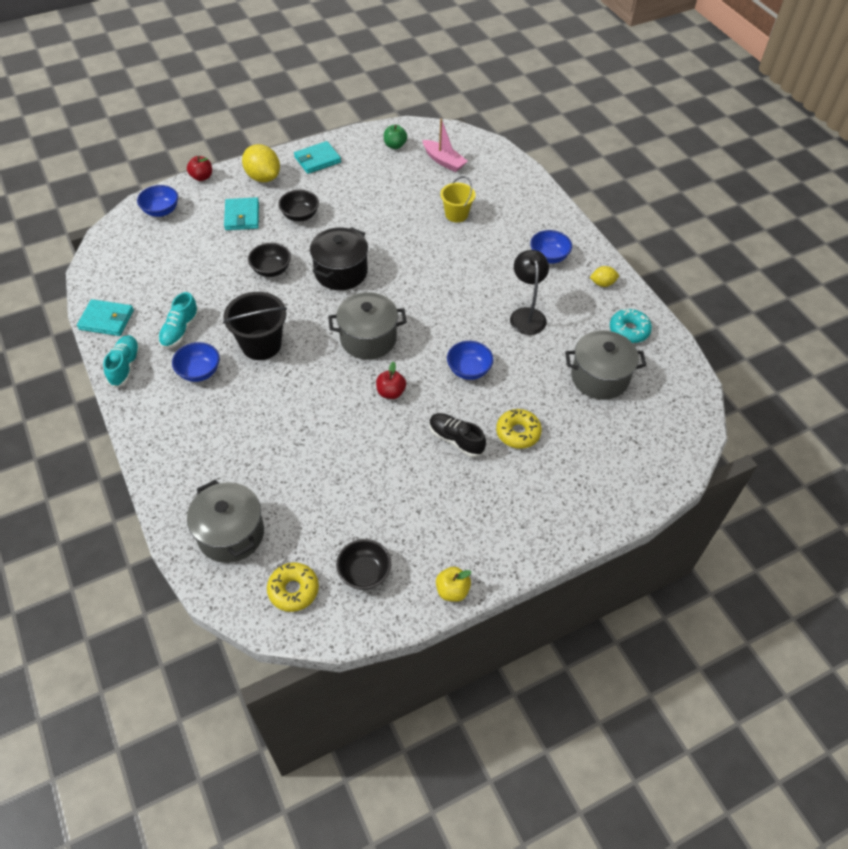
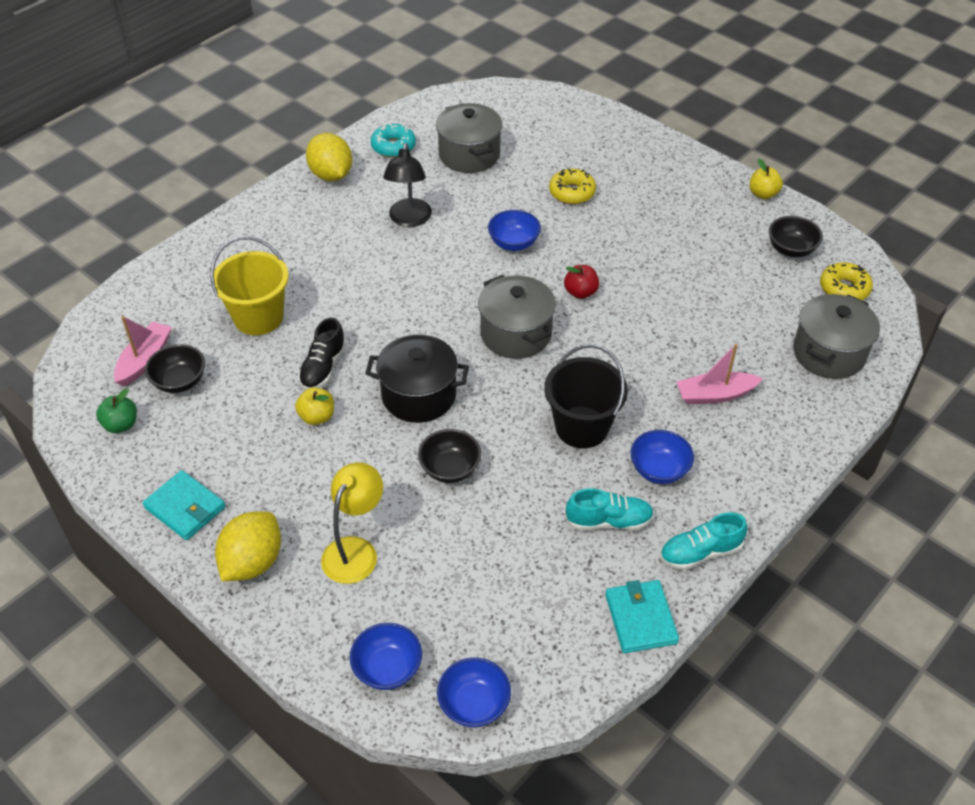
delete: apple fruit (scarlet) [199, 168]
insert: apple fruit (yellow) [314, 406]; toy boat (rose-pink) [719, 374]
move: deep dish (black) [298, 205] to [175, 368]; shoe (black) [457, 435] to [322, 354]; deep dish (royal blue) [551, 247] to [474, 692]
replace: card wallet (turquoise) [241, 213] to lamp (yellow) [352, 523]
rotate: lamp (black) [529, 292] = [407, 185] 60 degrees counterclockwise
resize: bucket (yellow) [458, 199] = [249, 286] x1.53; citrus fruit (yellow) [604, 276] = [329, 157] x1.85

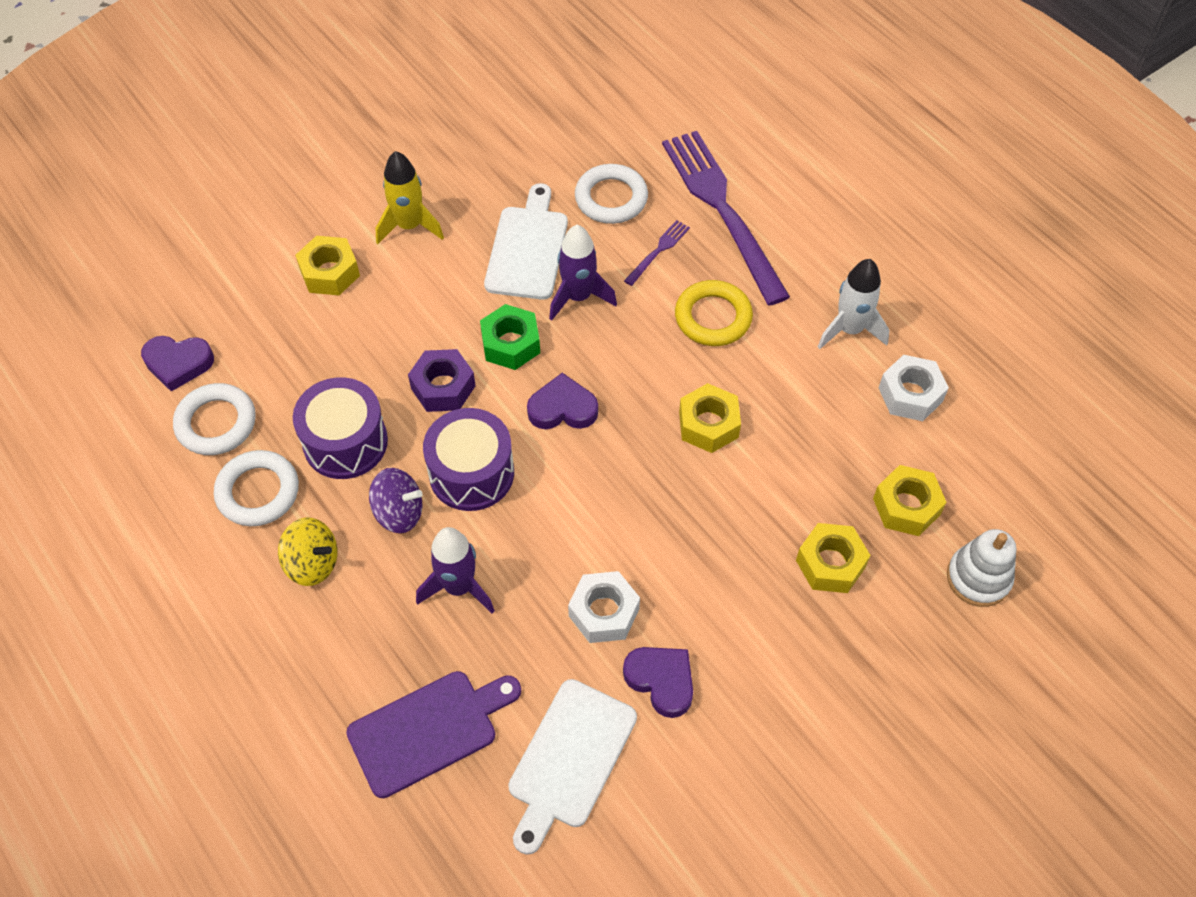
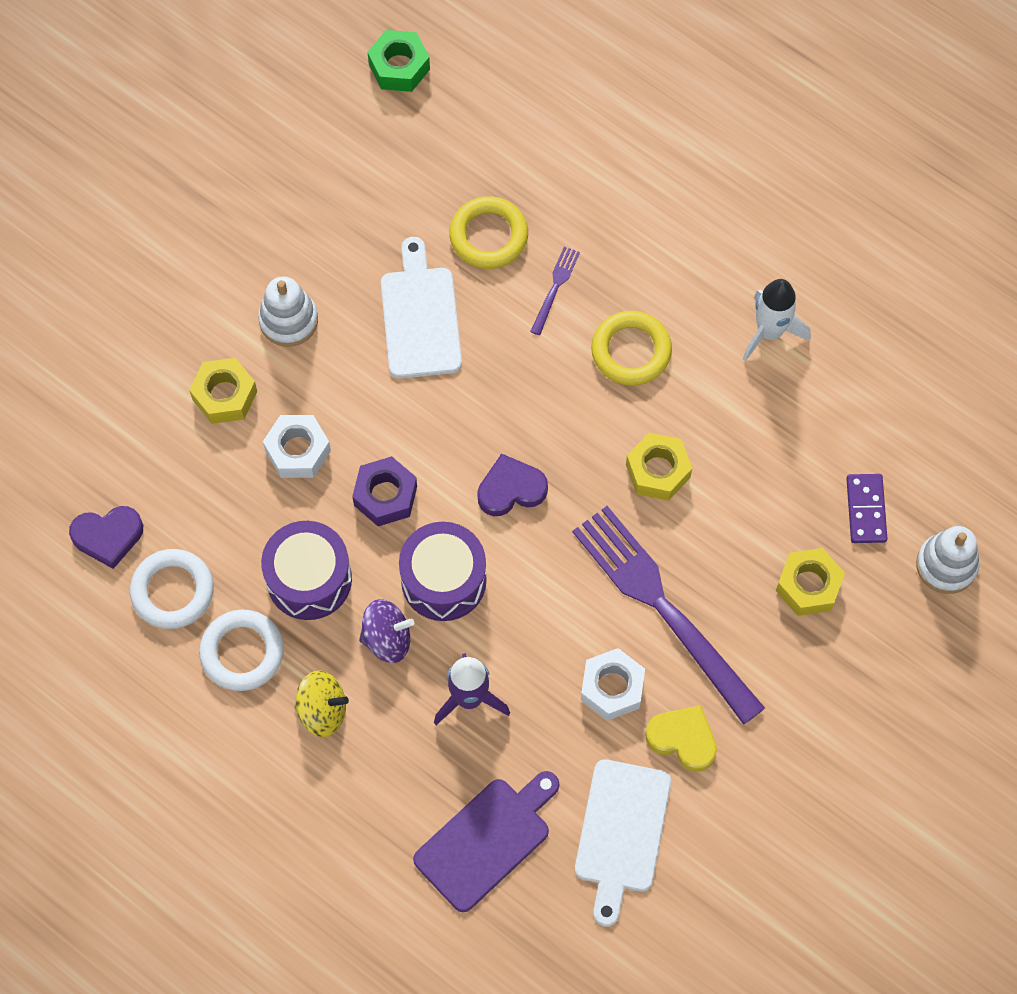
delete: spaceship (purple) [583, 273]
move: hexagon nut (emerald) [510, 337] to [398, 61]; dinner fork (purple) [726, 218] to [668, 615]; hexagon nut (snow-white) [914, 388] to [297, 446]
replace: spaceship (yellow) [410, 197] to stacking rings (snow-white) [288, 311]; hexagon nut (yellow) [910, 500] to domino (purple) [867, 508]
recolor: torus (snow-white) [611, 194] to torus (yellow) [488, 232]; heart shape (purple) [658, 682] to heart shape (yellow) [681, 738]

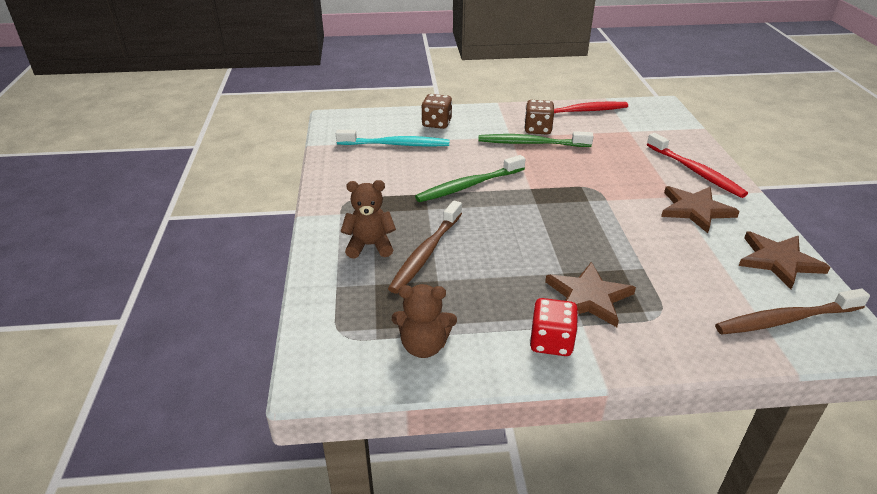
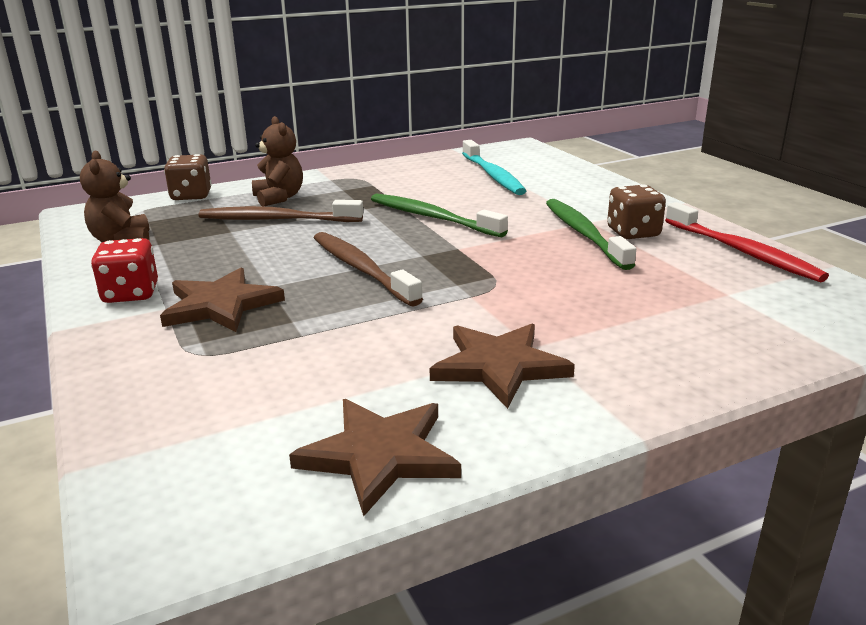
delete: toothbrush (scarlet) [697, 165]
move: die (dark brown) [436, 111] to [188, 177]; toothbrush (dark brown) [792, 311] to [368, 269]

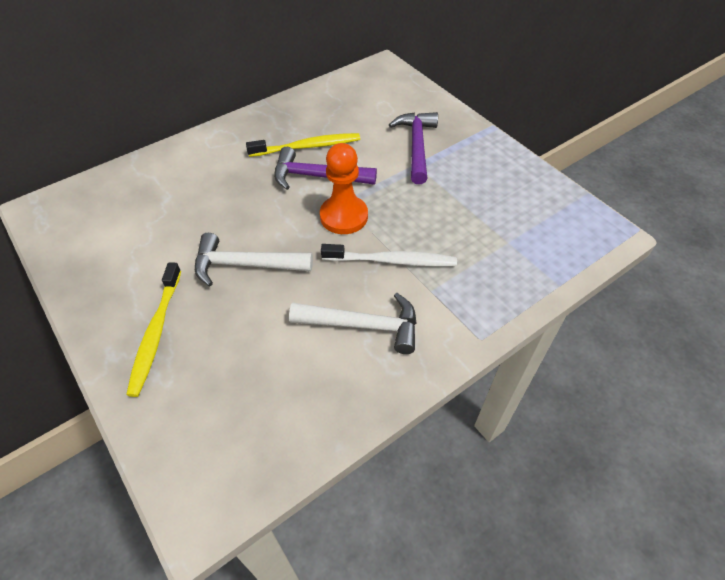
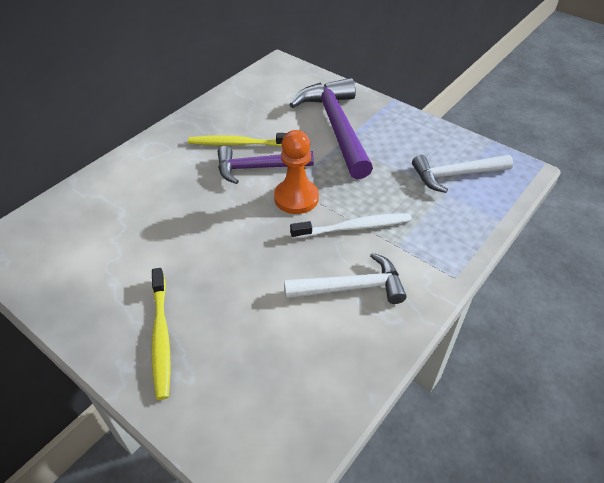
move: hammer (snow-white) [254, 259] to [462, 174]
rotate: toothbrush (yellow) [303, 145] = [237, 140] 150 degrees counterclockwise
resize: hammer (purple) [413, 148] = [331, 128] x1.57

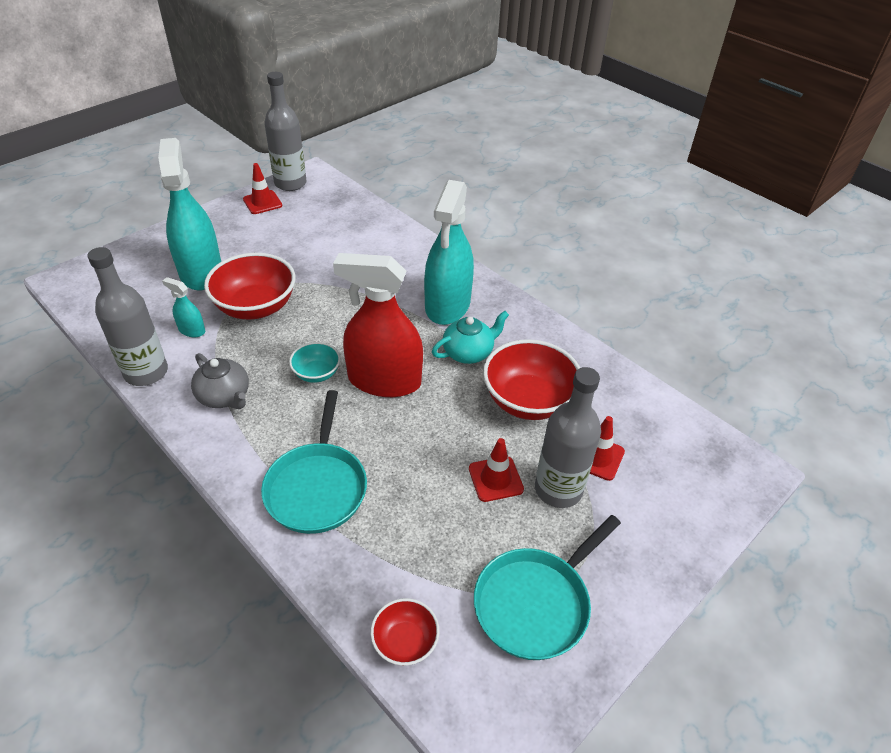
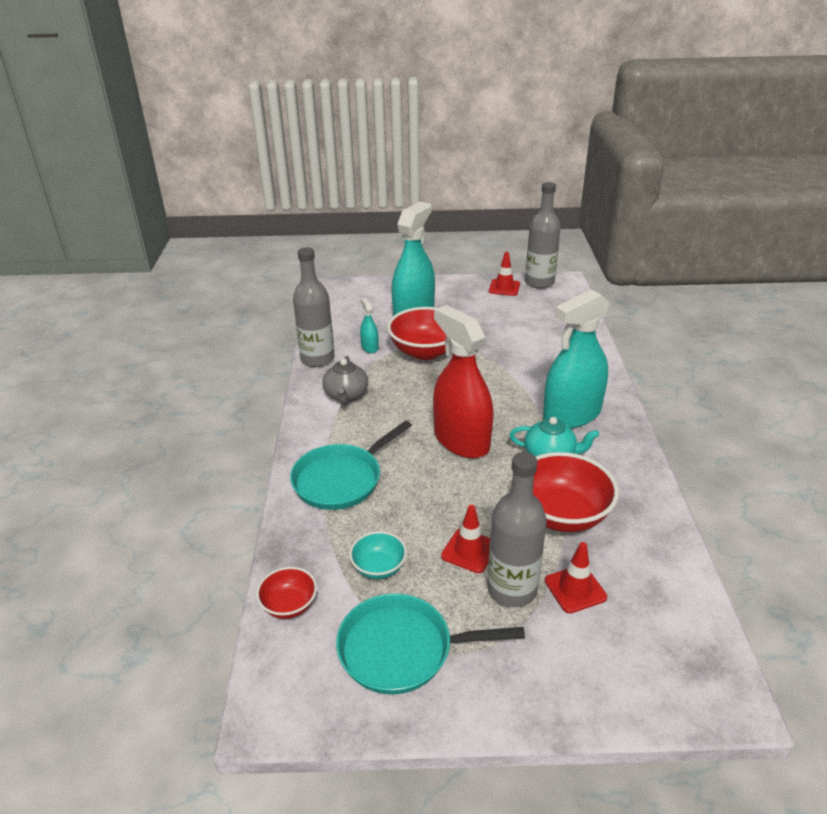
move: deep dish (turquoise) [315, 362] to [378, 555]

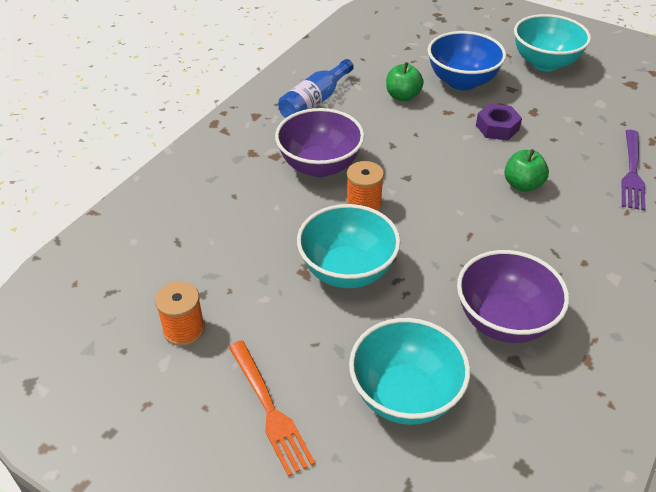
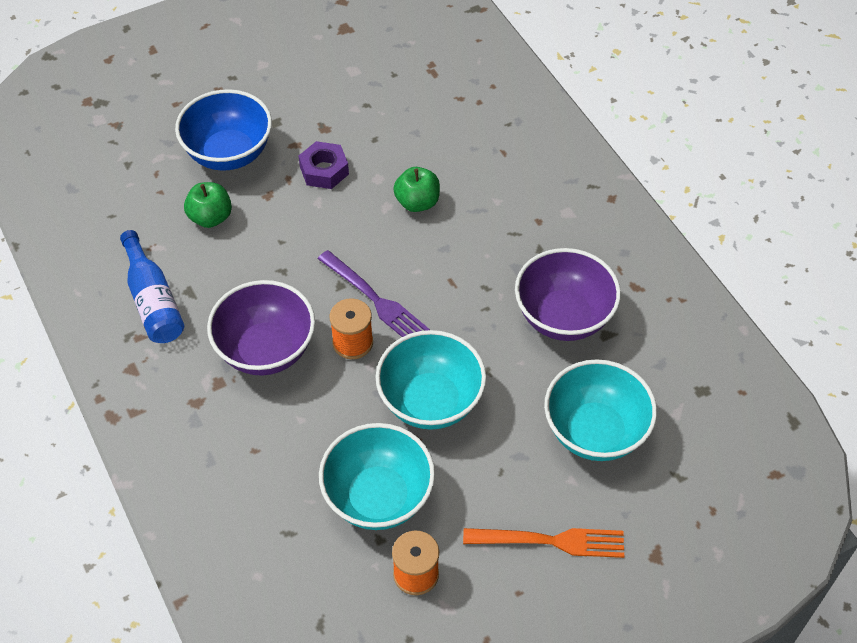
move: deep dish (turquoise) [552, 42] to [377, 476]; dinner fork (purple) [633, 170] to [374, 293]

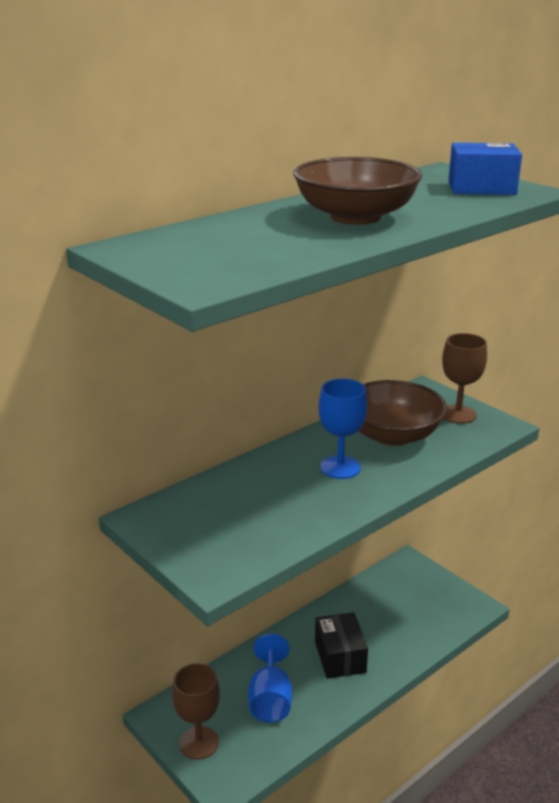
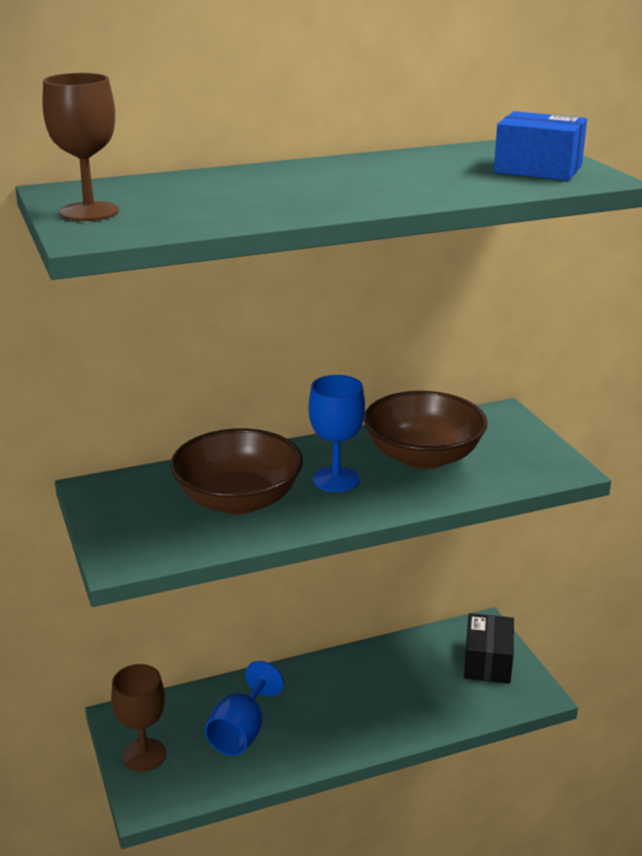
move: deep dish (dark brown) [357, 191] to [236, 471]; parcel (black) [341, 645] to [489, 648]; chalice (dark brown) [464, 378] to [81, 147]

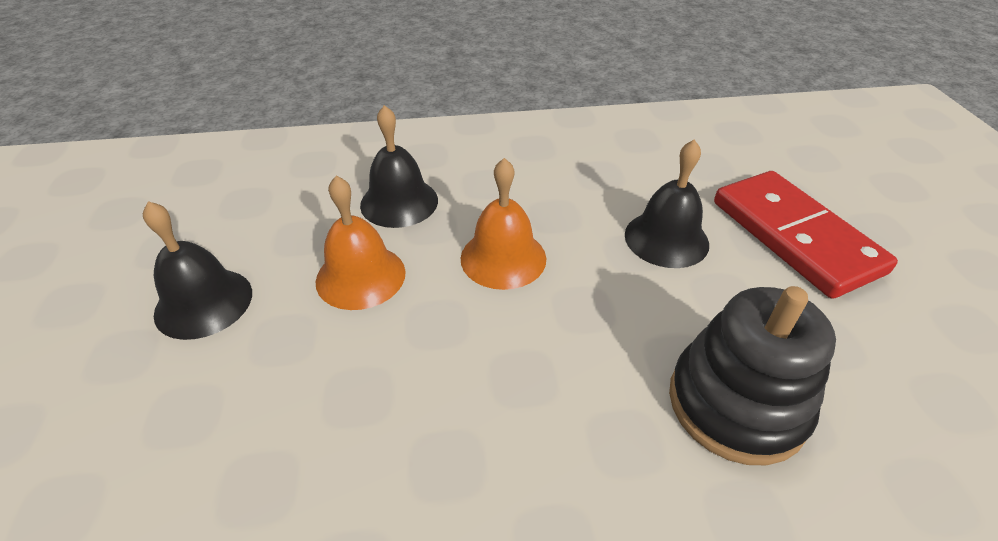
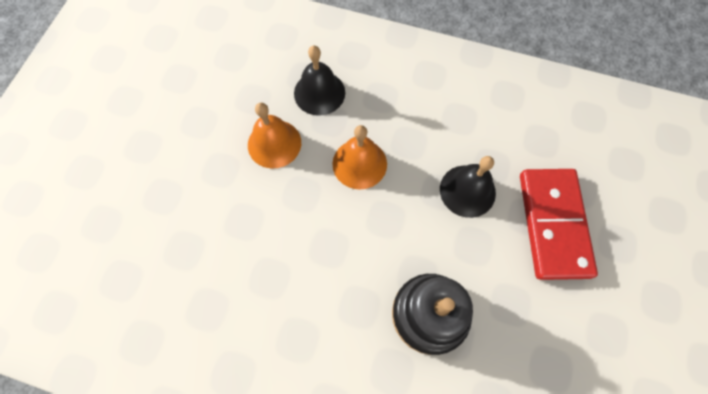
delete: hand bell (black) [197, 270]

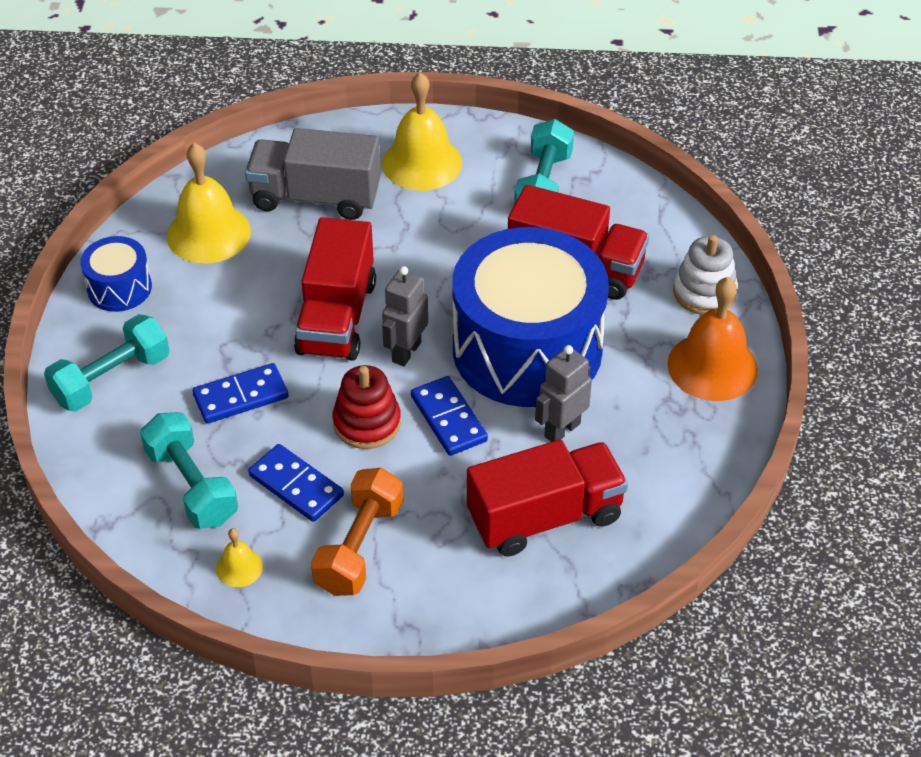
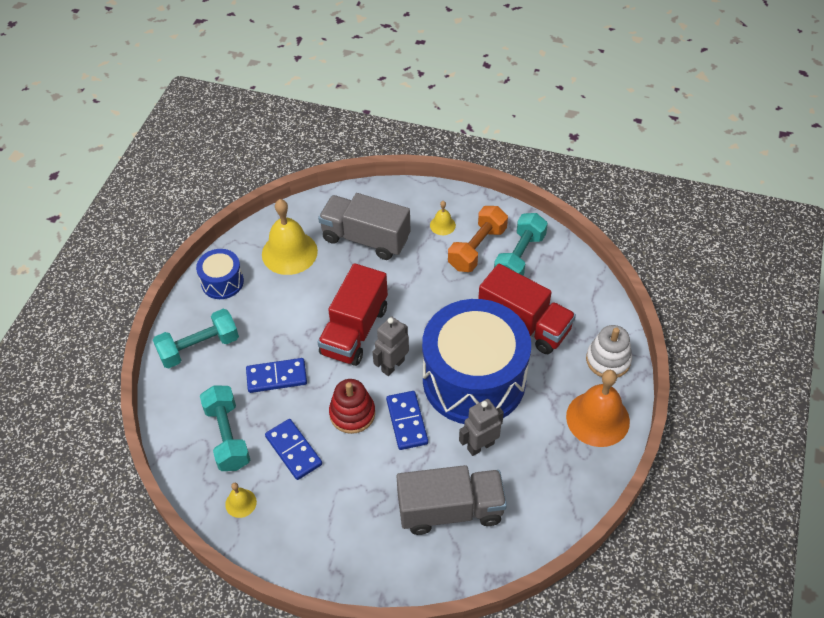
move: hand weight (orange) [357, 532] to [478, 239]
recolor: toy truck (scarlet) [547, 498] to toy truck (gray) [452, 500]
resize: hand bell (yellow) [422, 131] = [443, 218] x0.47

